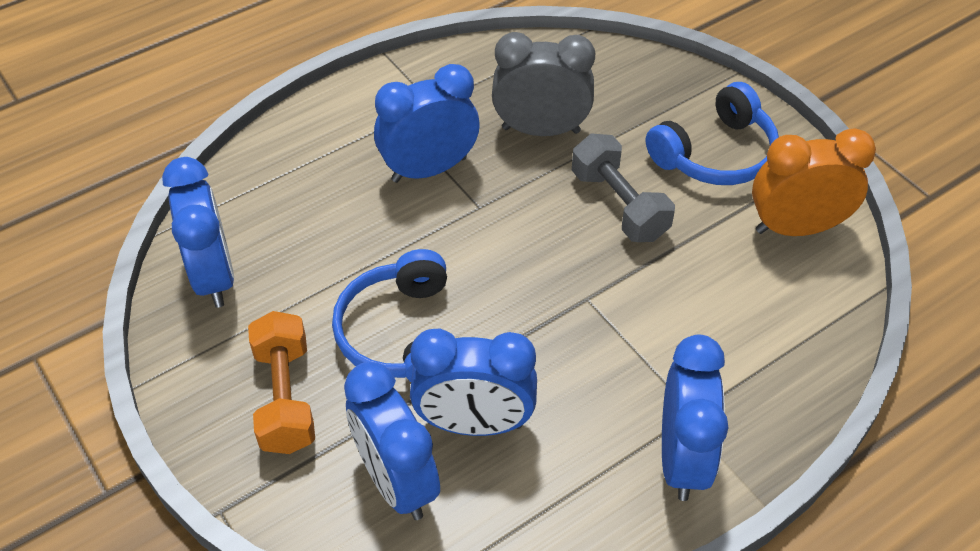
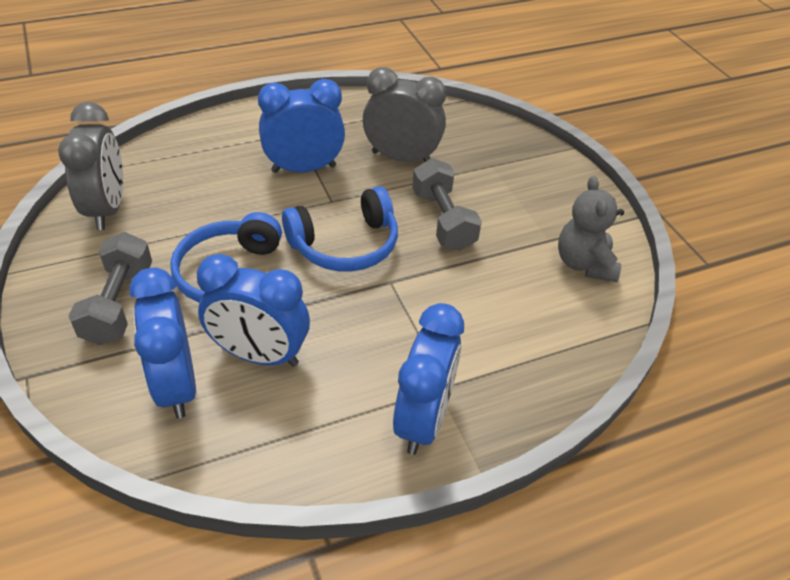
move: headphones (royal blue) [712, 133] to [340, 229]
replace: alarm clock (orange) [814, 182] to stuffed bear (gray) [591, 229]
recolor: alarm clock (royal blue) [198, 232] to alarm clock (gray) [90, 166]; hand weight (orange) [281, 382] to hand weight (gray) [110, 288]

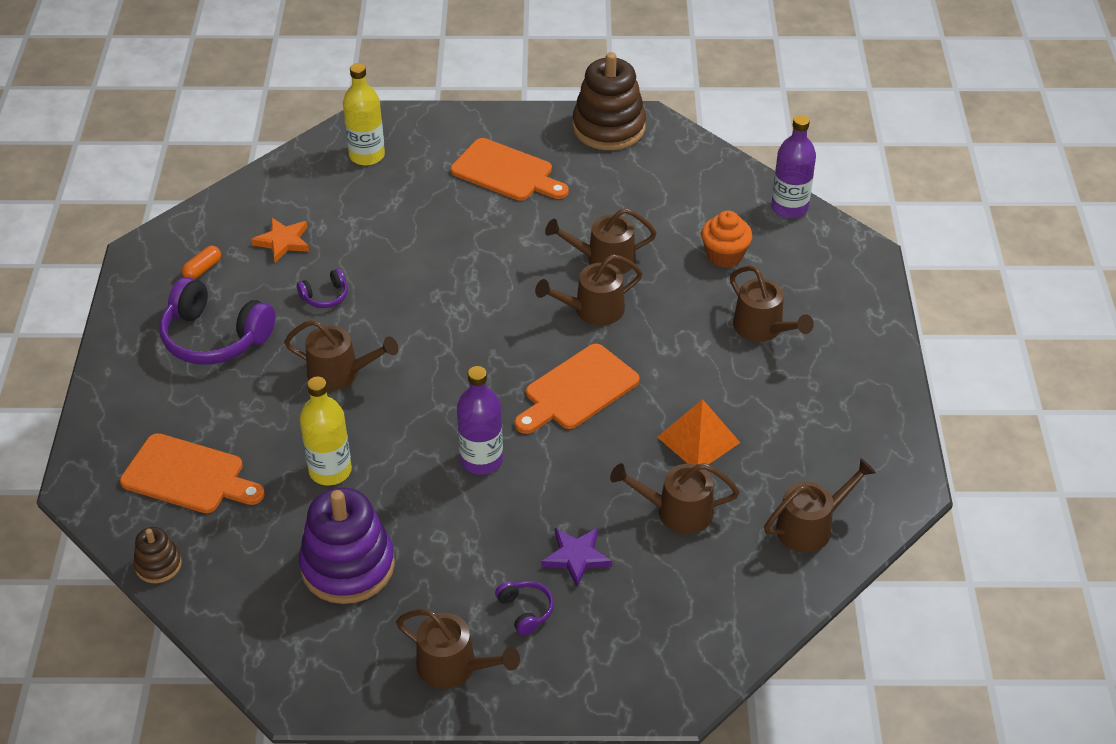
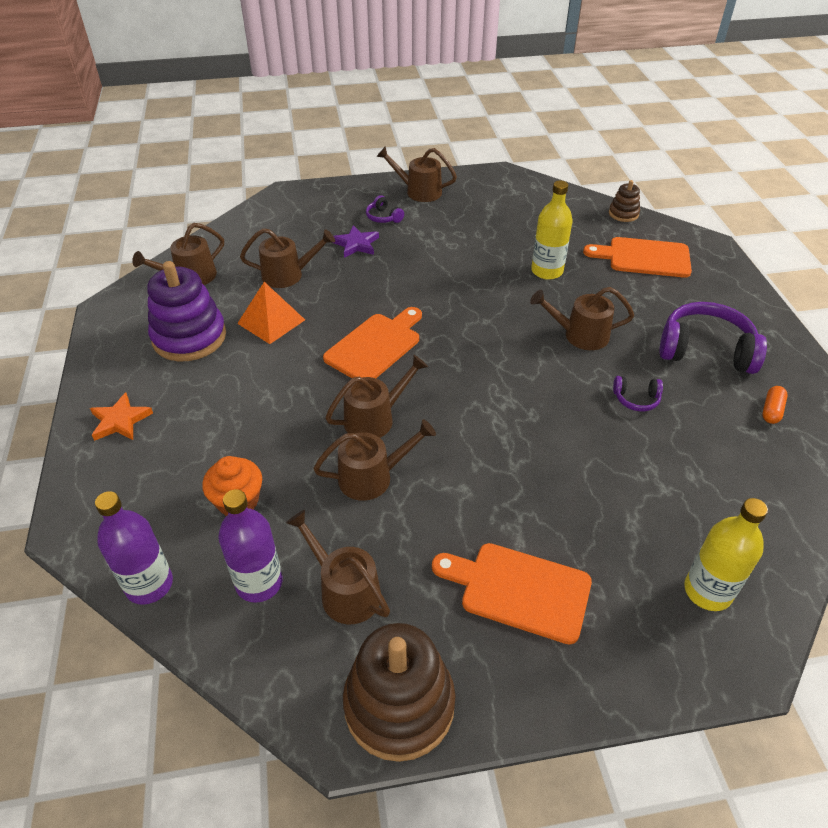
move: star shape (orange) [280, 239] to [121, 416]; stacking rings (purple) [347, 545] to [186, 311]; bottle (purple) [480, 420] to [250, 546]; sprinkling can (dark brown) [772, 303] to [338, 567]
rotate: headphones (purple) [322, 288] = [638, 393] 135 degrees counterclockwise

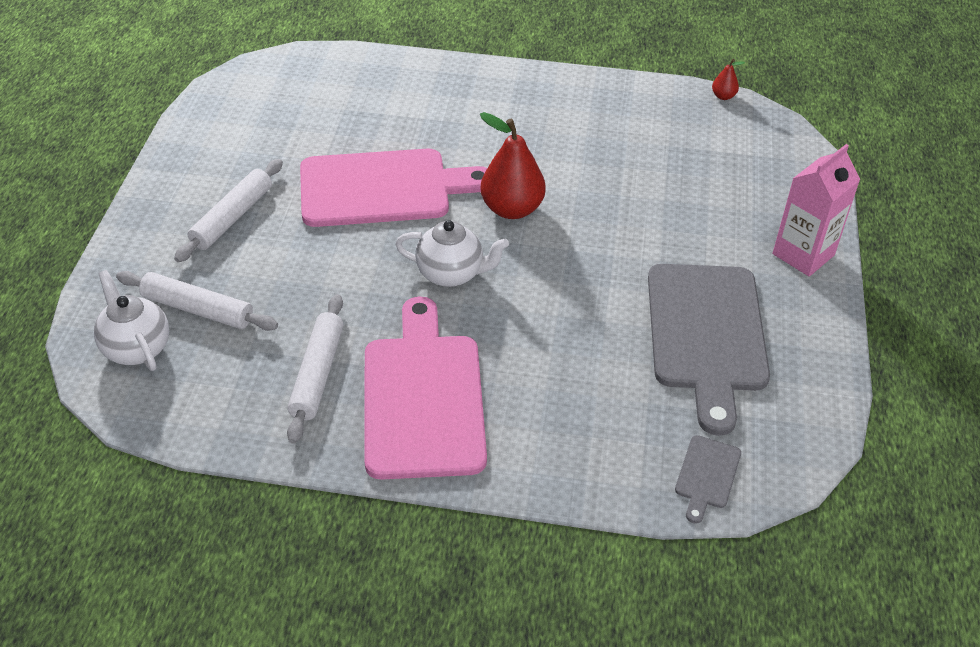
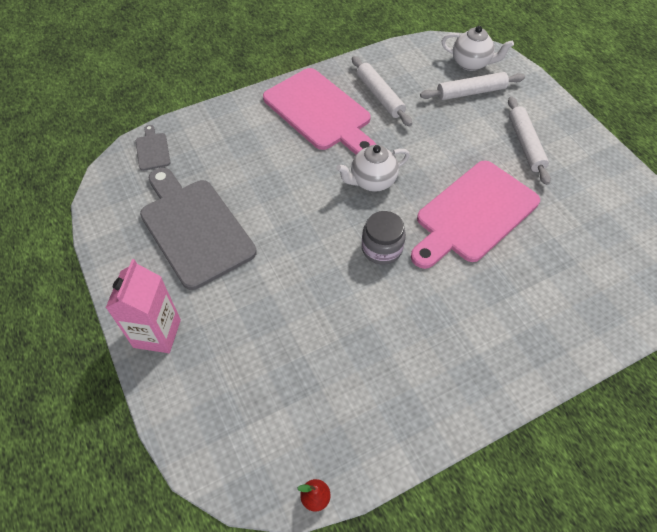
replace: toy pear (scarlet) [513, 165] to jam jar (gray) [384, 238]

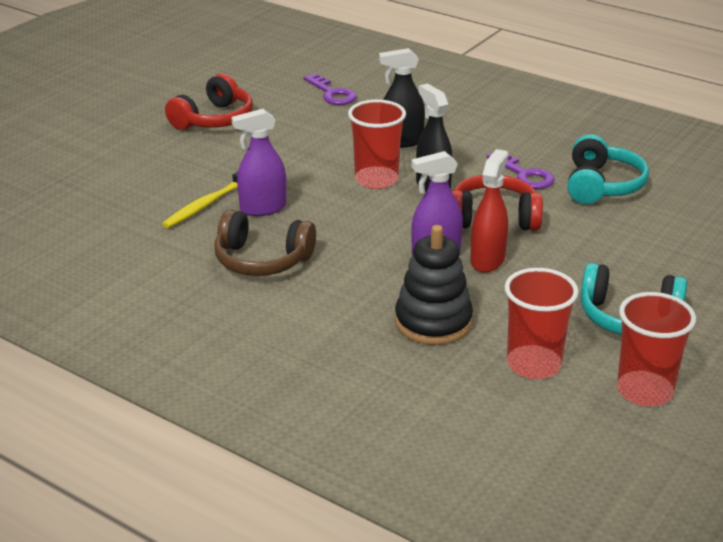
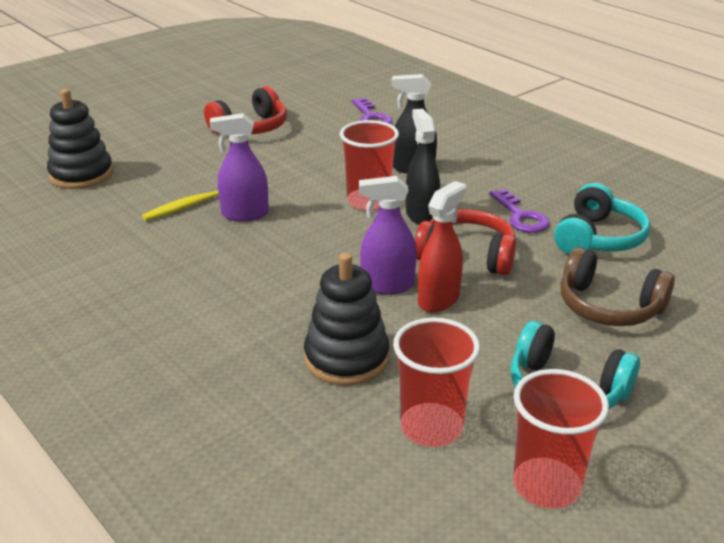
insert: stacking rings (black) [80, 139]
move: headphones (dark brown) [265, 243] to [617, 286]

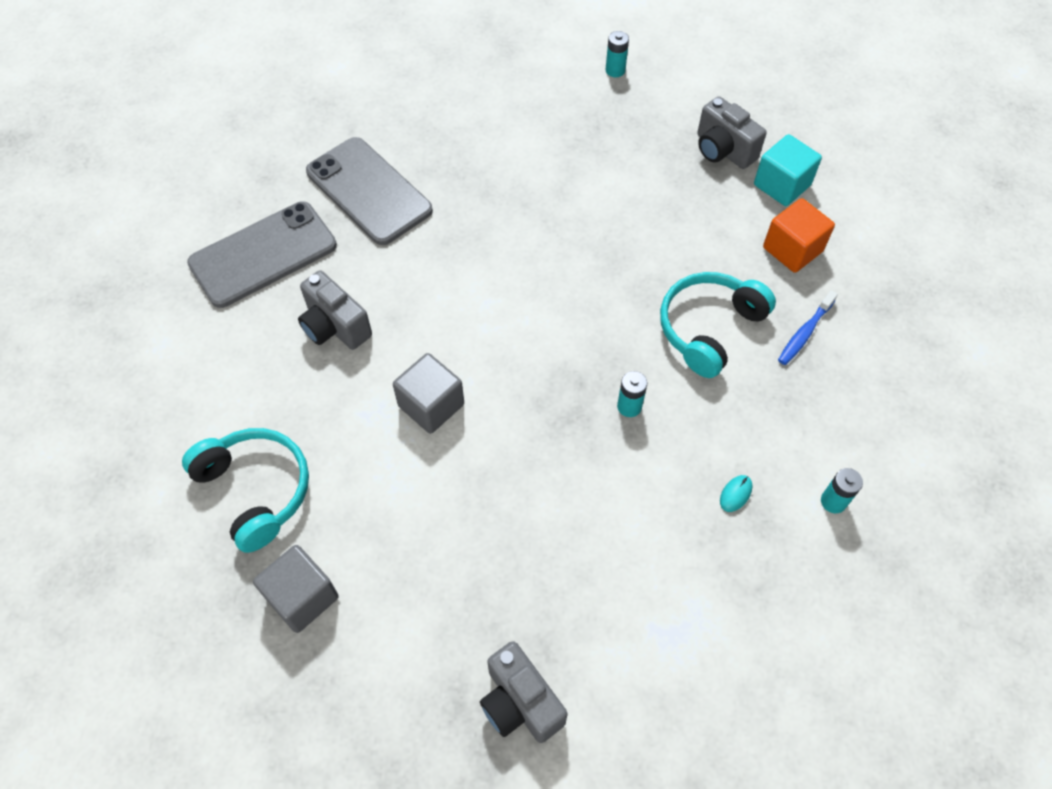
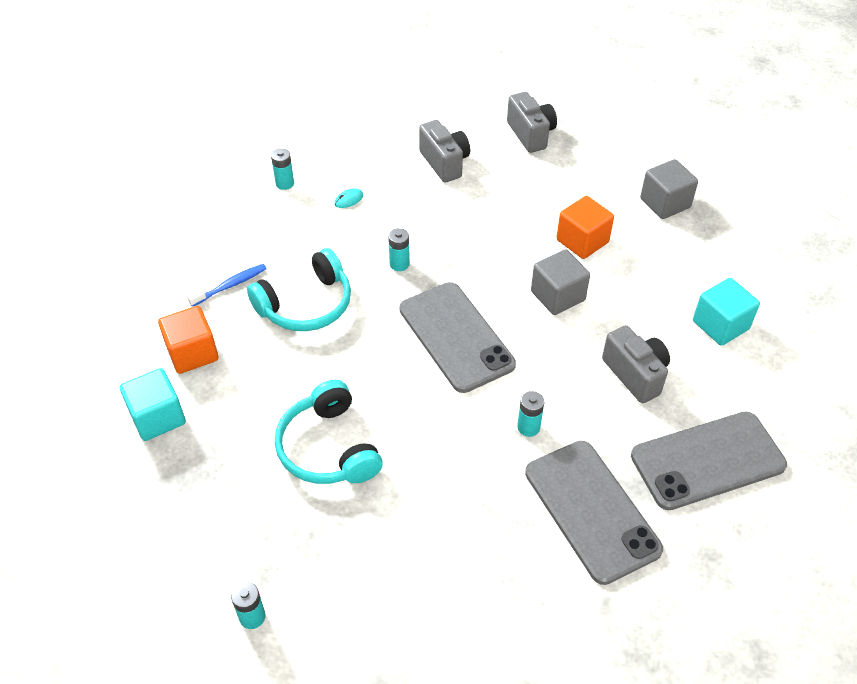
insert: smartphone (gray) [458, 337]; AA battery (turquoise) [530, 414]; block (orange) [585, 227]; block (turquoise) [726, 312]
move: headphones (turquoise) [245, 490] to [329, 432]; compact camera (gray) [731, 132] to [444, 151]

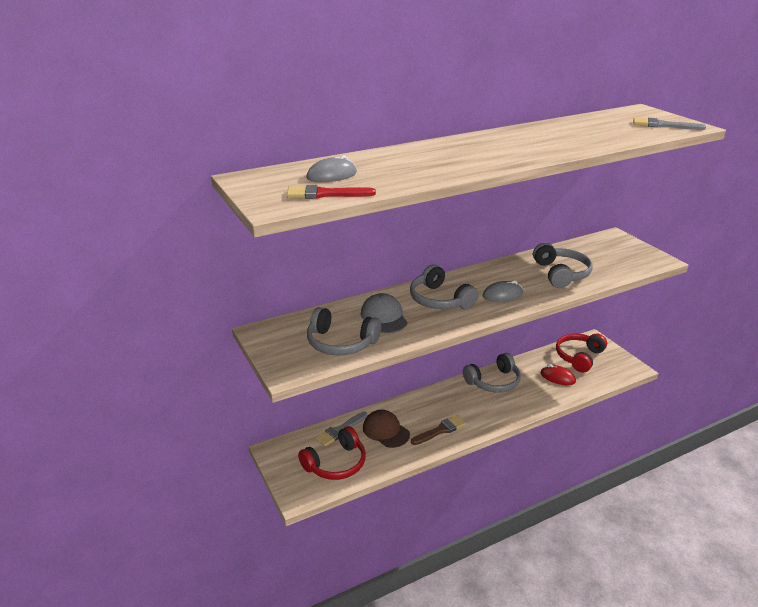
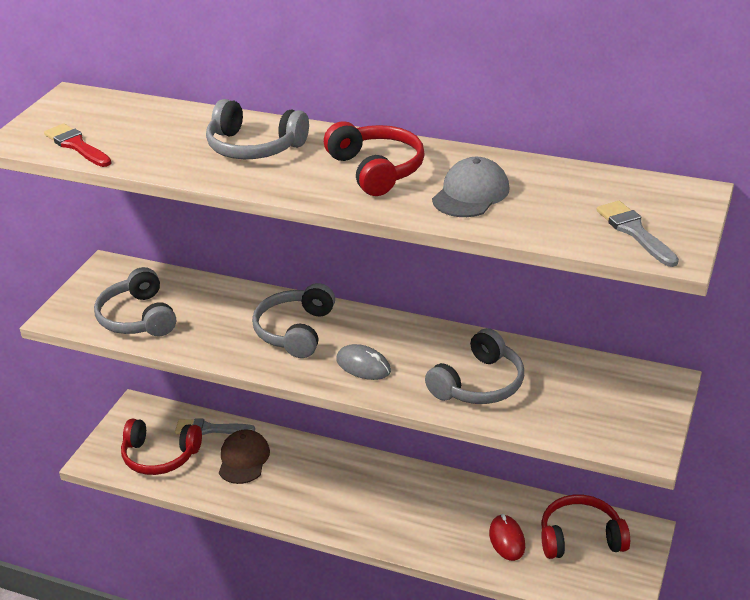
delete: computer mouse (gray) [332, 168]; paintbrush (dark brown) [438, 430]
insert: headphones (scarlet) [374, 158]
move: cap (gray) [384, 313] to [470, 187]; headphones (gray) [492, 373] to [257, 129]

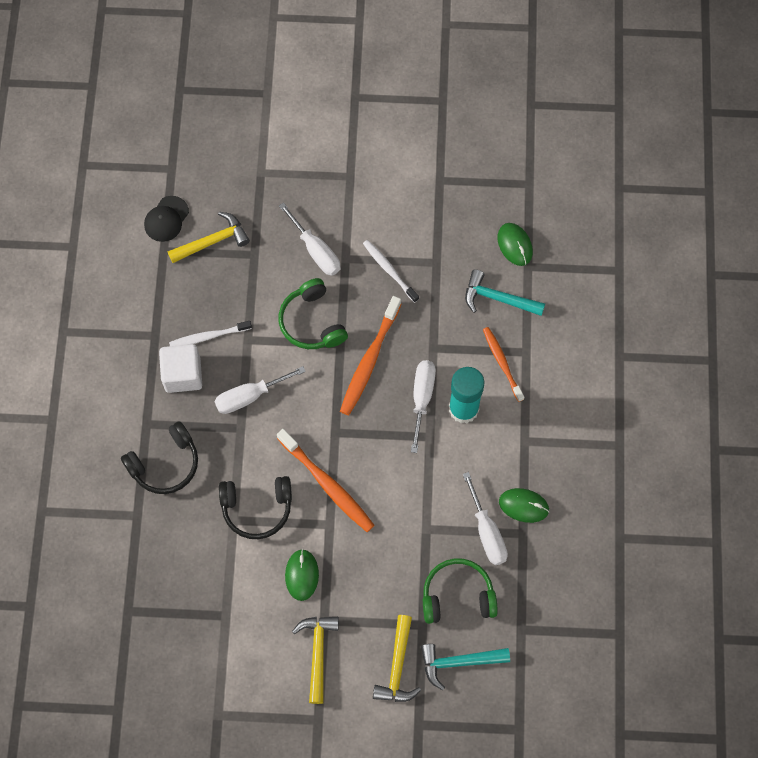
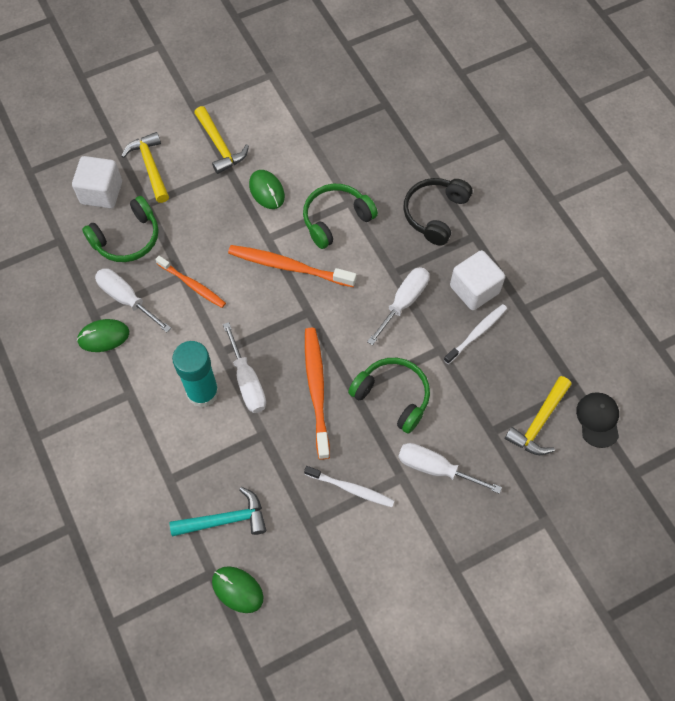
move: toothbrush (orange) [503, 364] to [190, 282]
replace: hammer (turquoise) [465, 667] to block (snow-white) [97, 182]
recolor: headphones (black) [255, 507] to headphones (emerald) [340, 216]

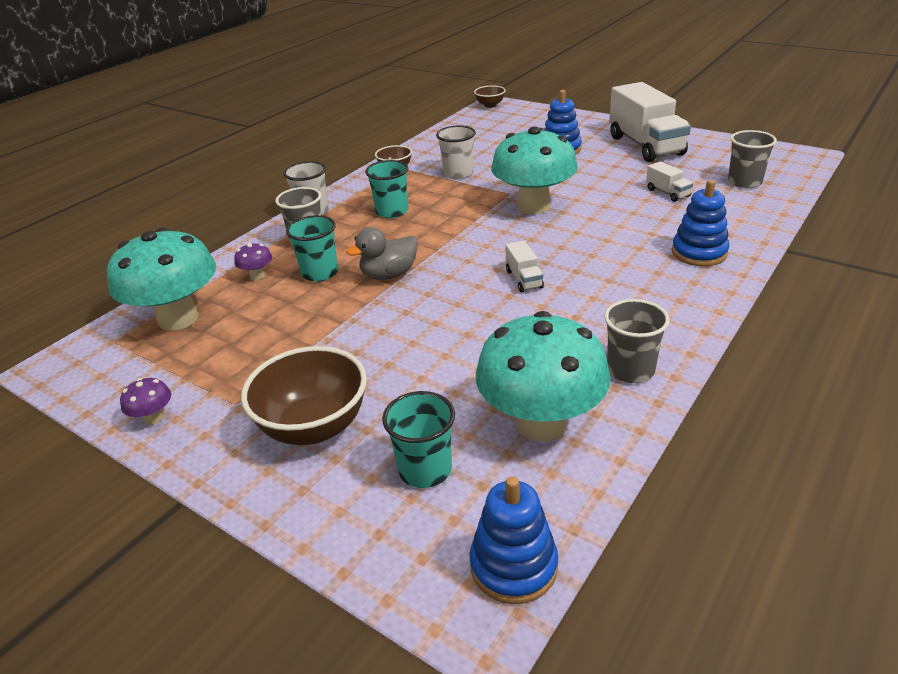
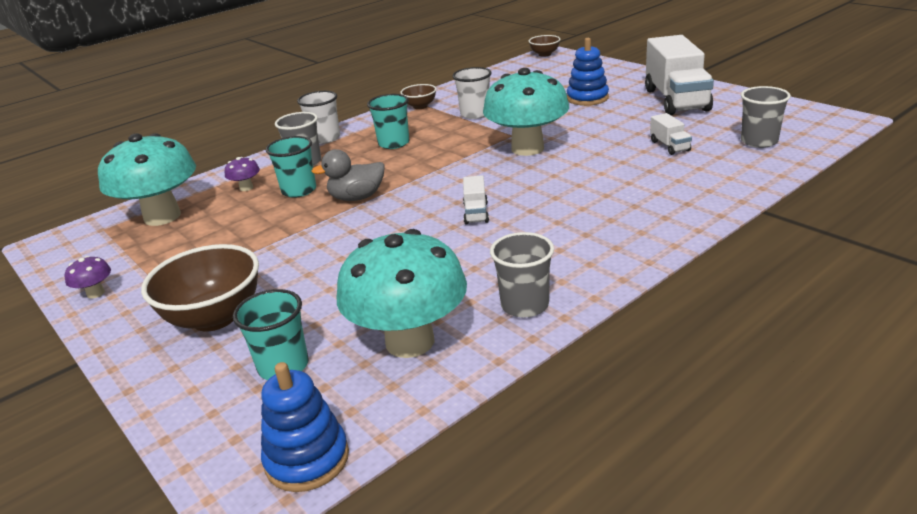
delete: stacking rings (royal blue) [700, 223]

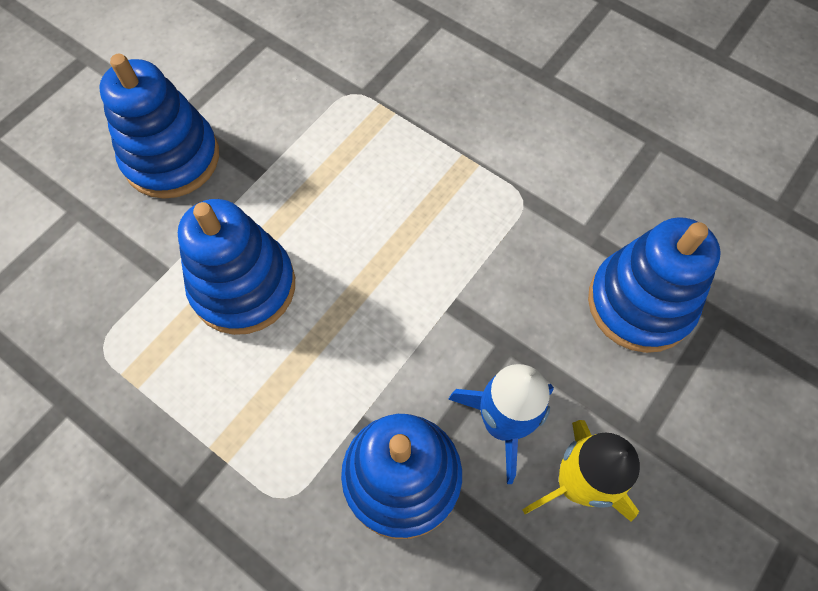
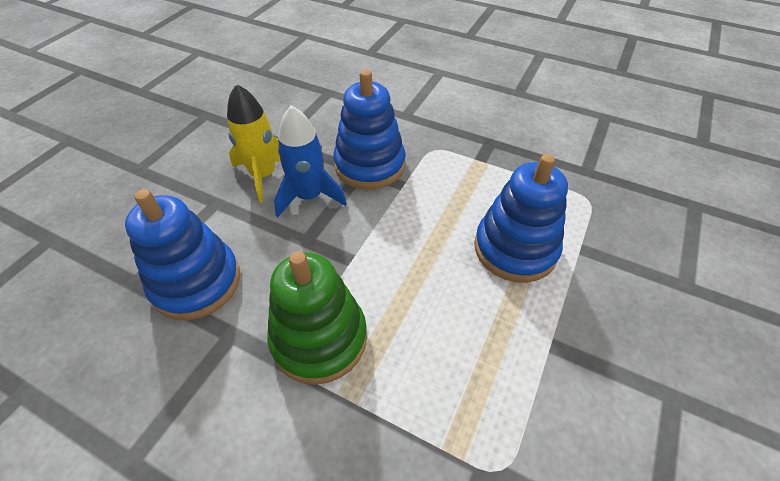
delete: stacking rings (royal blue) [159, 126]
insert: stacking rings (emerald) [317, 318]

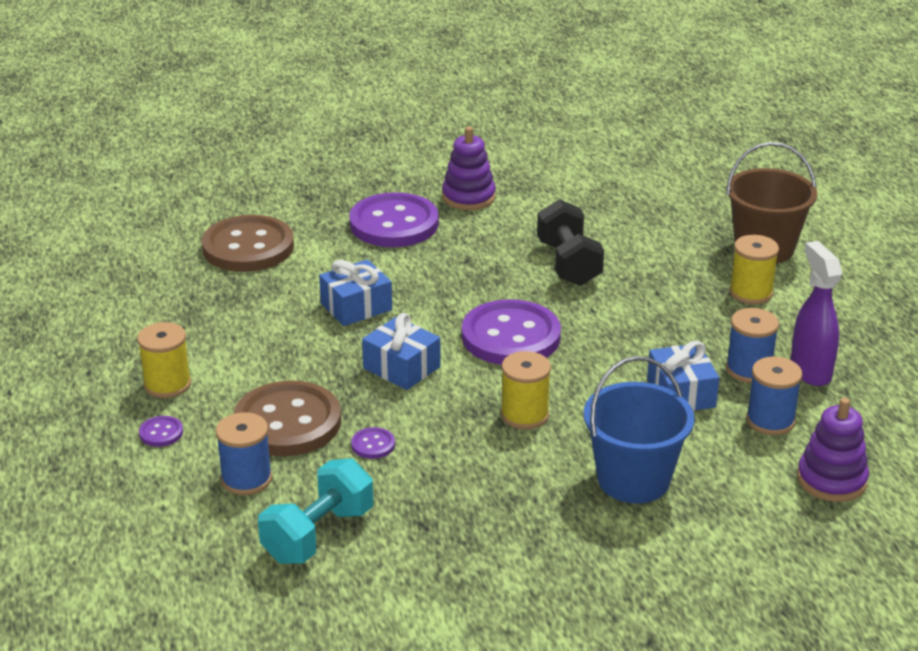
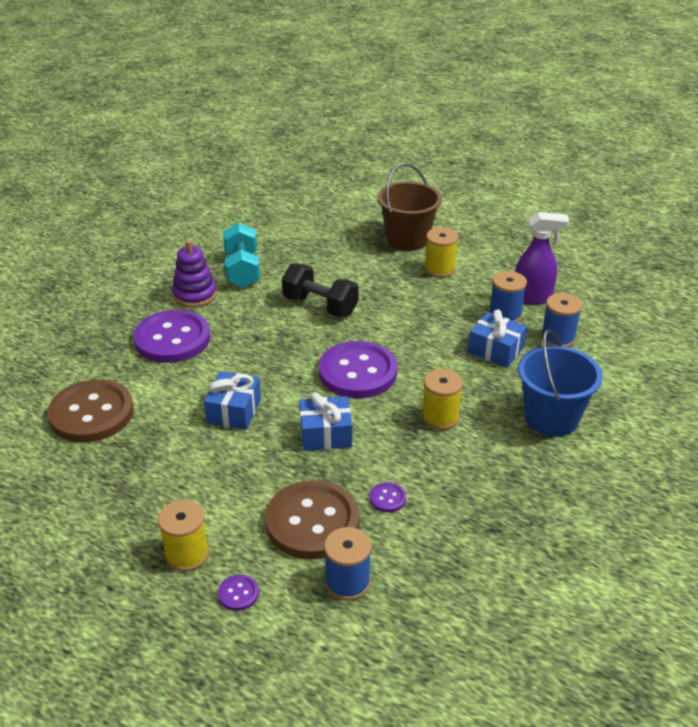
delete: stacking rings (purple) [833, 450]
move: hand weight (turquoise) [315, 511] to [241, 255]
rotate: spray bottle (purple) [816, 313] = [542, 258] 150 degrees clockwise

